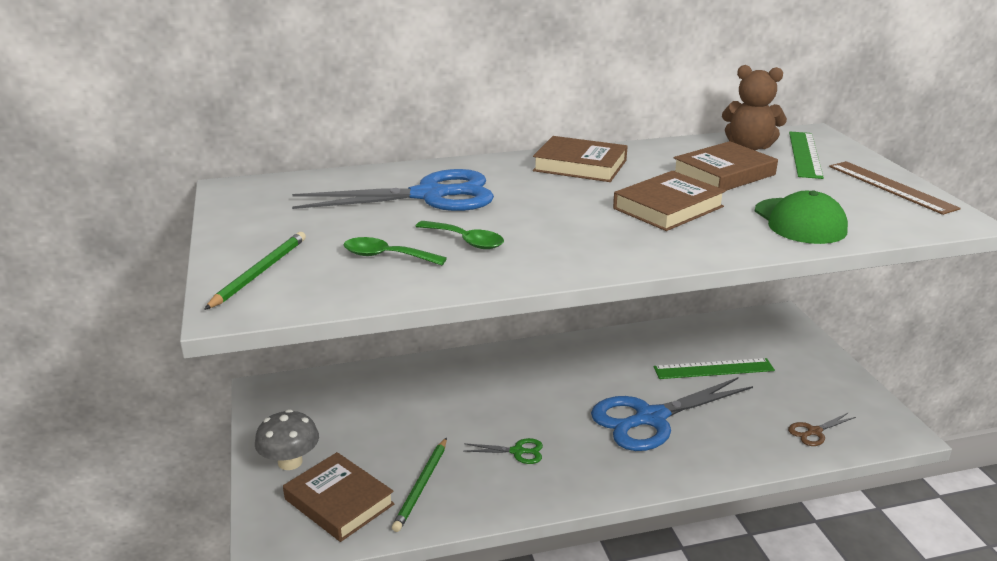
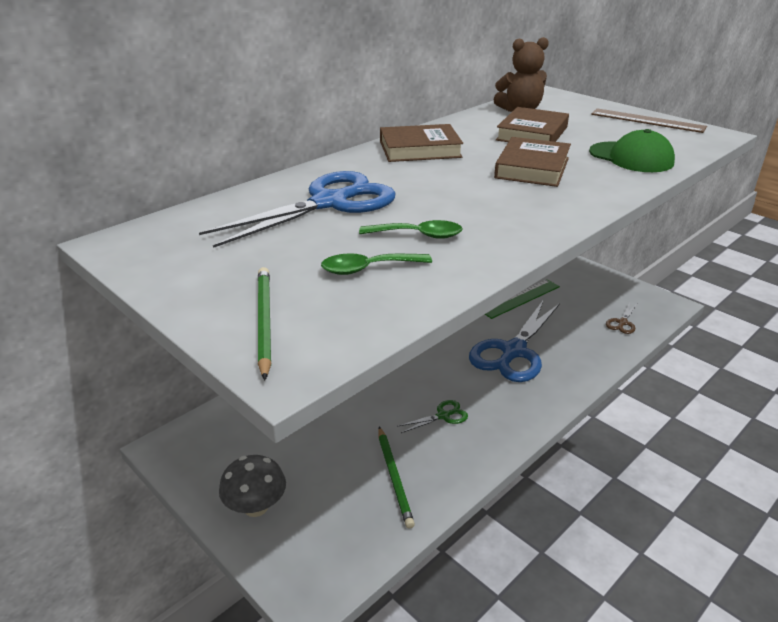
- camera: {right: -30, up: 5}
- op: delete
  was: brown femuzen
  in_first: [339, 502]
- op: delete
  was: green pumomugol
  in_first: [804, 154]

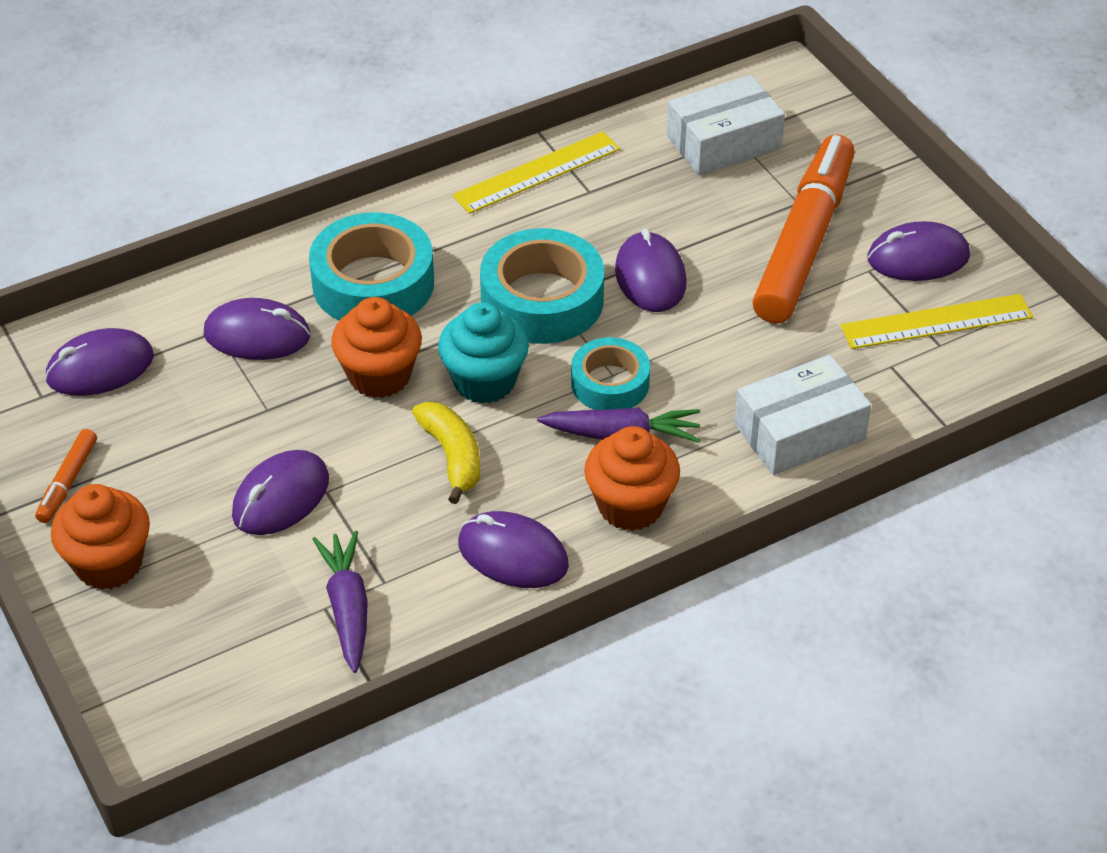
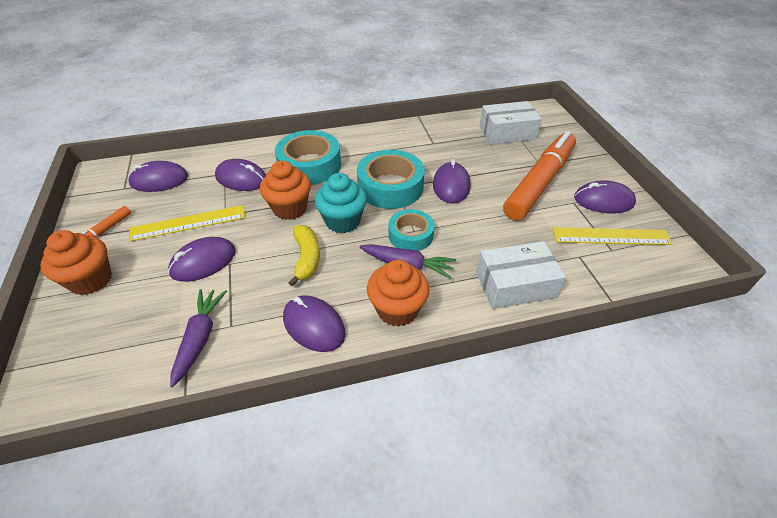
- camera: {right: 15, up: 0}
- op: move
  was: yellow pumomugol
  in_first: [537, 172]
  in_second: [188, 223]

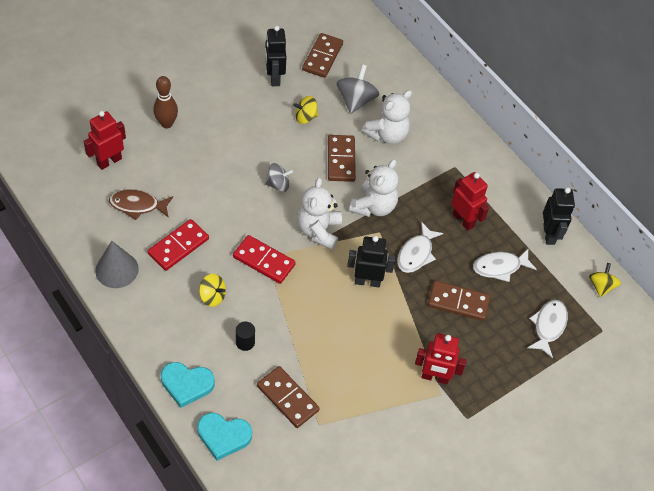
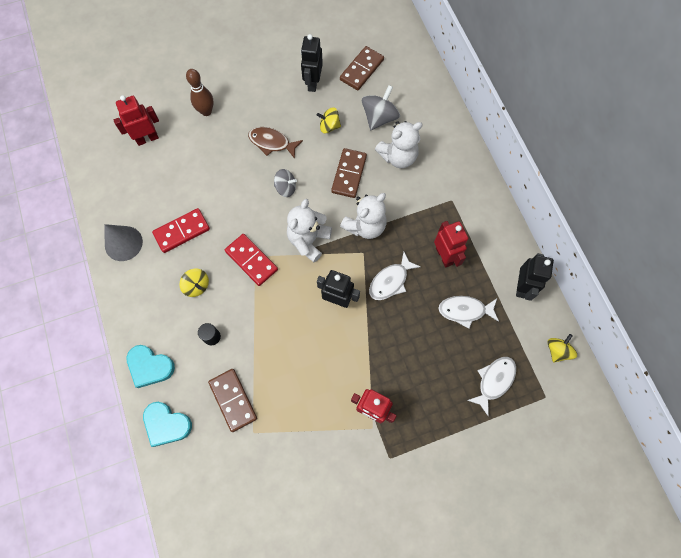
- camera: {right: 20, up: 15}
- op: delete
  was: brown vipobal
  in_first: [458, 302]
- op: move
  was: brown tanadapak
  in_first: [137, 205]
  in_second: [272, 143]

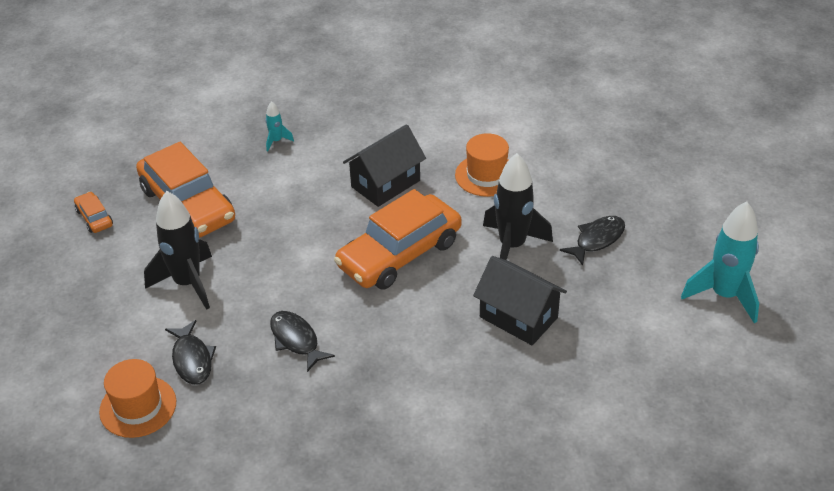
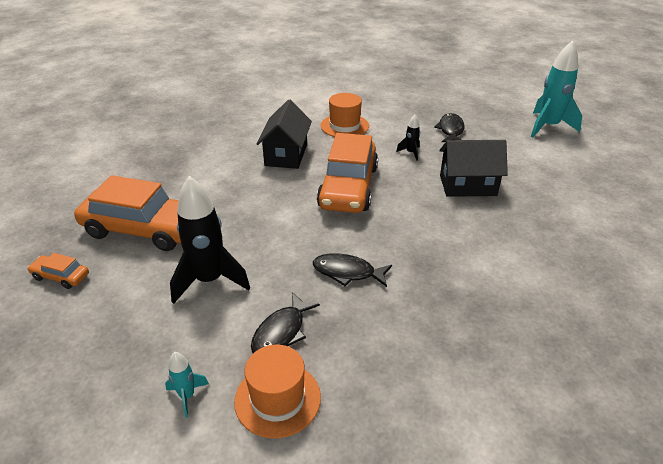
- camera: {right: -40, up: -5}
- op: move
  was: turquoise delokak
  in_first: [276, 141]
  in_second: [187, 396]
- op: rotate
  was: black tanadapak
  in_first: [192, 359]
  in_second: [281, 332]
  clockwise: 90
- op: resize
  was: black delokak
  in_first: [512, 246]
  in_second: [410, 153]
  ratio: 0.46

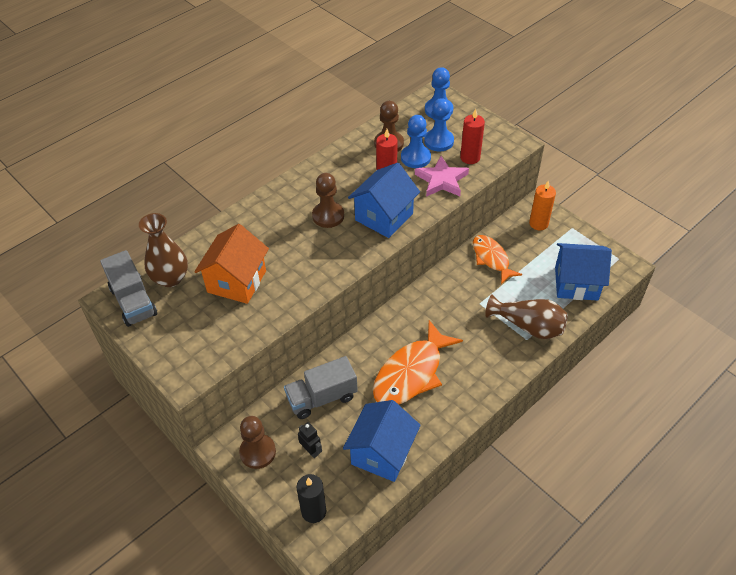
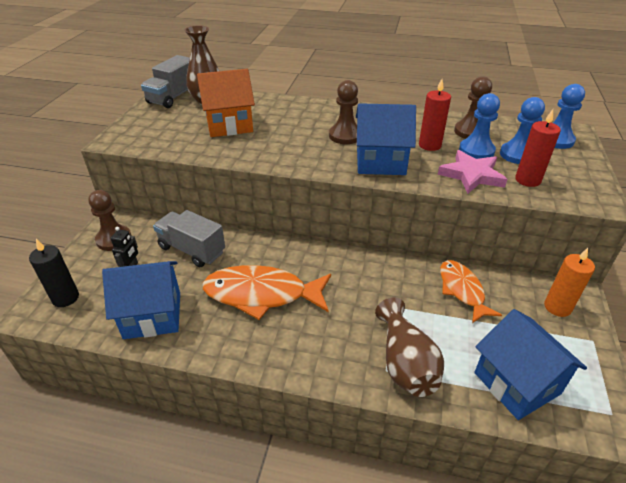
- camera: {right: 55, up: -10}
- op: rotate
  was: orange tanadapak
  in_first: [491, 258]
  in_second: [462, 290]
  clockwise: -45

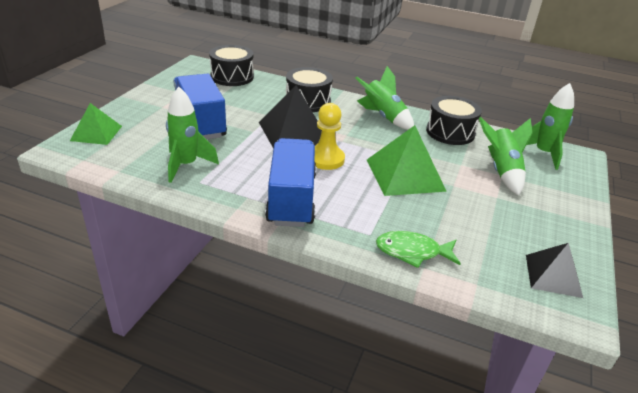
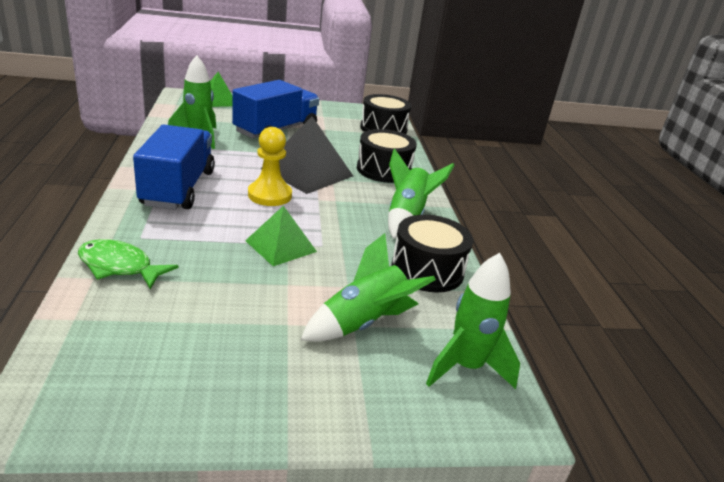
- camera: {right: 60, up: -5}
- op: delete
  was: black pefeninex
  in_first: [553, 275]
- op: rotate
  was: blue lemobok
  in_first: [291, 199]
  in_second: [178, 188]
  clockwise: -60
- op: rotate
  was: green tanadapak
  in_first: [412, 252]
  in_second: [119, 266]
  clockwise: -45
- op: resize
  was: green pefeninex
  in_first: [405, 175]
  in_second: [280, 246]
  ratio: 0.62

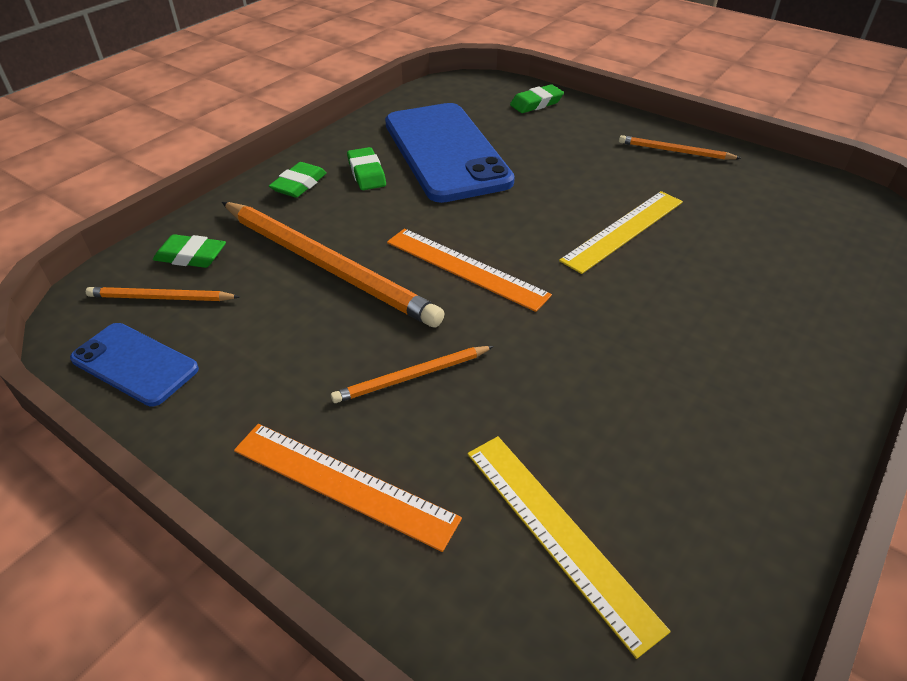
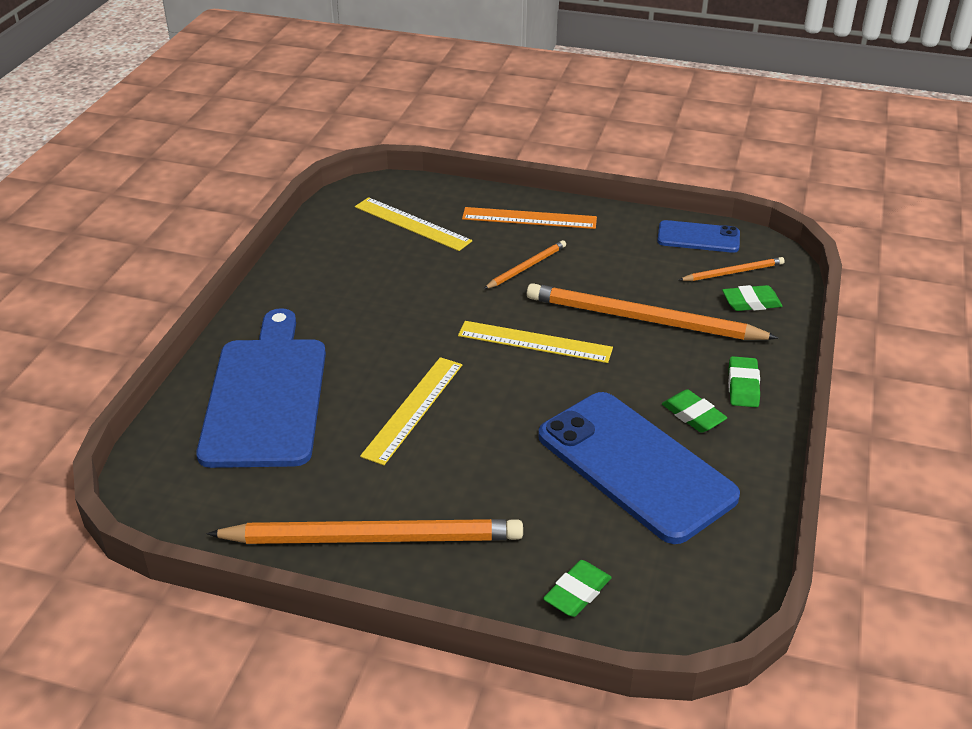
- camera: {right: 160, up: -5}
- op: insert
  now: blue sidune
  in_second: [266, 395]
- op: recolor
  was: orange pumomugol
  now: yellow pumomugol
  in_first: [465, 268]
  in_second: [535, 342]
- op: resize
  was: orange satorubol
  in_first: [675, 151]
  in_second: [372, 538]
  ratio: 2.08

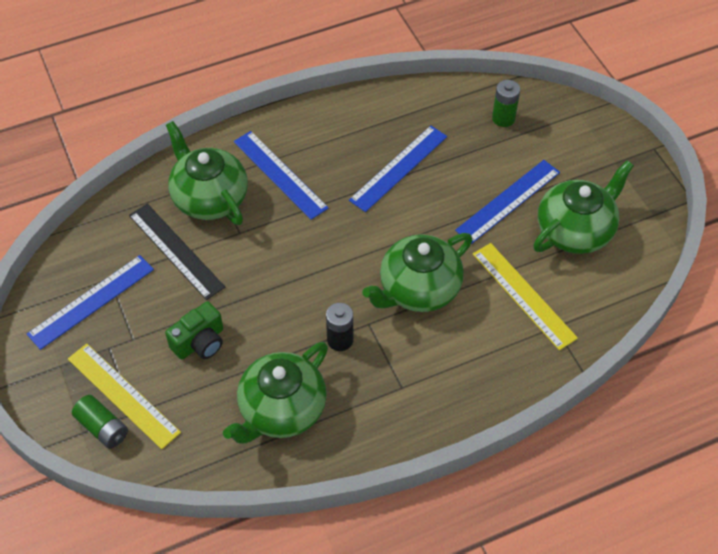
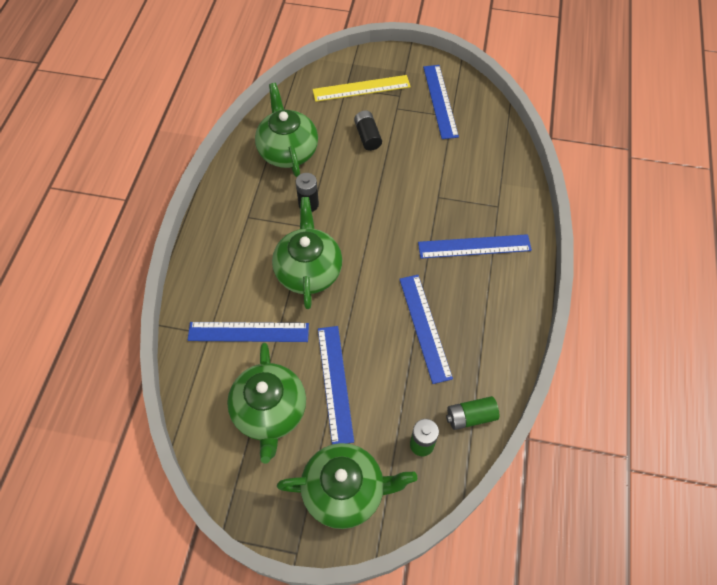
- camera: {right: 125, up: 5}
- op: delete
  was: black pumomugol
  in_first: [176, 250]
- op: move
  was: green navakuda
  in_first: [103, 428]
  in_second: [470, 417]
- op: move
  was: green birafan
  in_first: [209, 198]
  in_second: [345, 490]
- op: replace
  was: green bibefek
  now: black navakuda
  in_first: [200, 342]
  in_second: [367, 136]
- op: recolor
  was: yellow pumomugol
  now: blue pumomugol
  in_first: [524, 295]
  in_second: [248, 332]

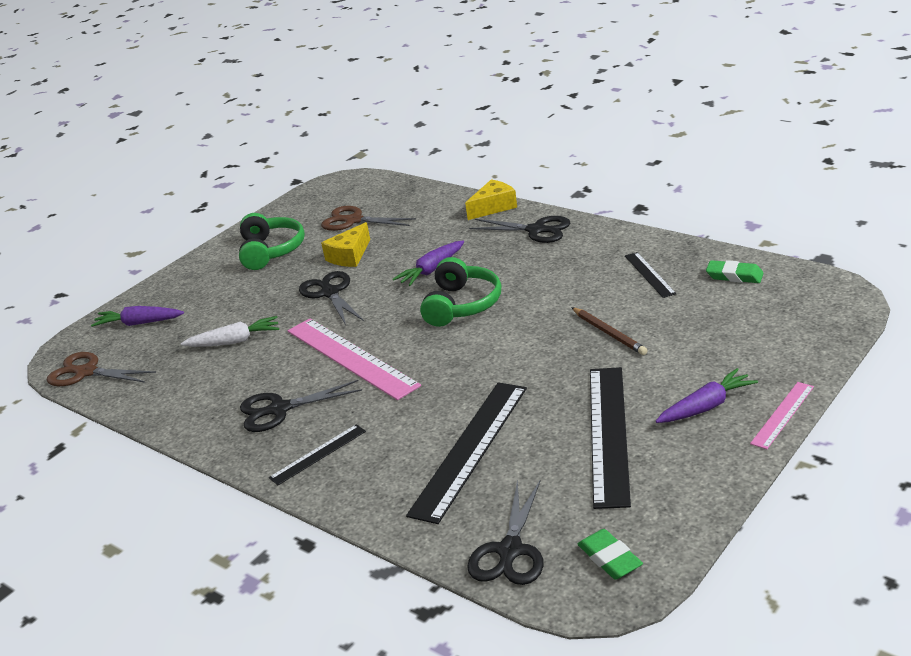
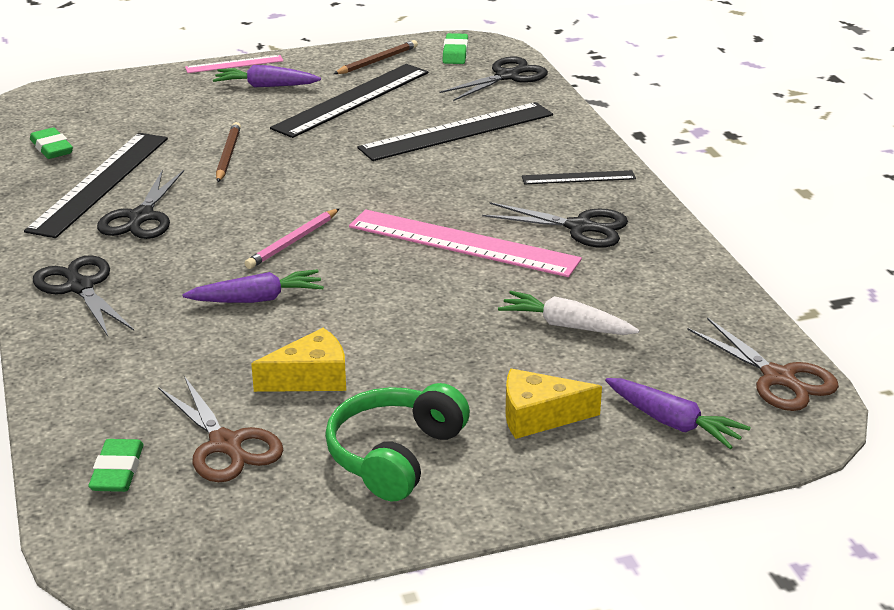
- camera: {right: -150, up: 0}
- op: insert
  now: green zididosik
  in_second: [117, 471]
- op: insert
  now: brown satorubol
  in_second: [377, 61]
- op: move
  was: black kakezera
  in_first: [330, 293]
  in_second: [141, 217]
- op: move
  was: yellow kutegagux
  in_first: [493, 207]
  in_second: [538, 416]
- op: replace
  was: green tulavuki
  now: pink satorubol
  in_first: [461, 305]
  in_second: [293, 242]
- op: rotate
  was: pink pumomugol
  in_first: [351, 357]
  in_second: [463, 243]
  clockwise: -60
- op: resize
  was: black pumomugol
  in_first: [649, 274]
  in_second: [100, 183]
  ratio: 1.96

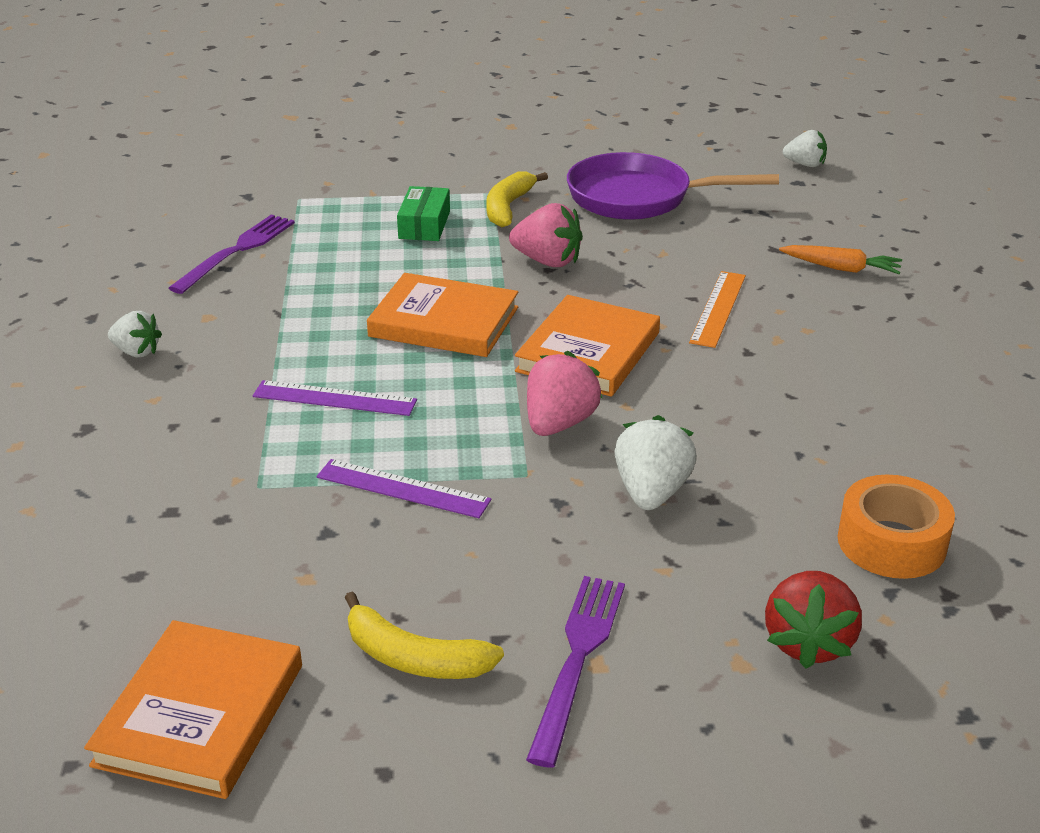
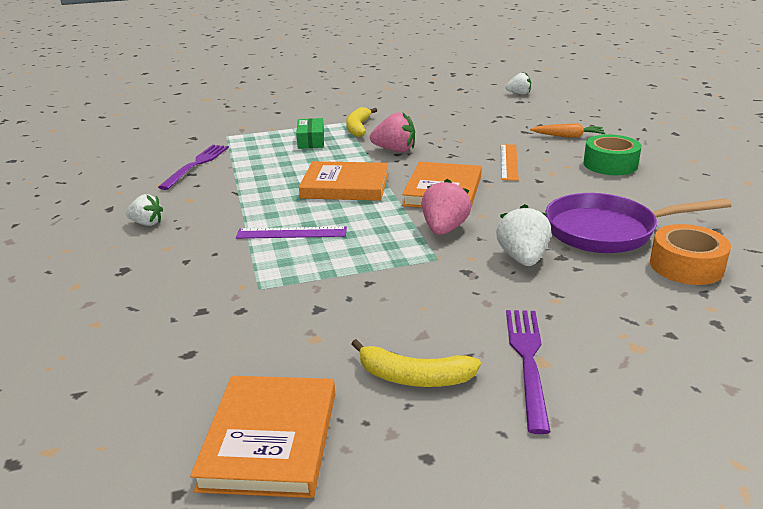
- camera: {right: -10, up: -5}
- op: delete
  was: purple pumomugol
  in_first: [403, 488]
- op: delete
  was: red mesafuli
  in_first: [808, 642]
- op: insert
  now: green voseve
  in_second: [610, 164]
- op: move
  was: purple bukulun
  in_first: [637, 197]
  in_second: [607, 231]

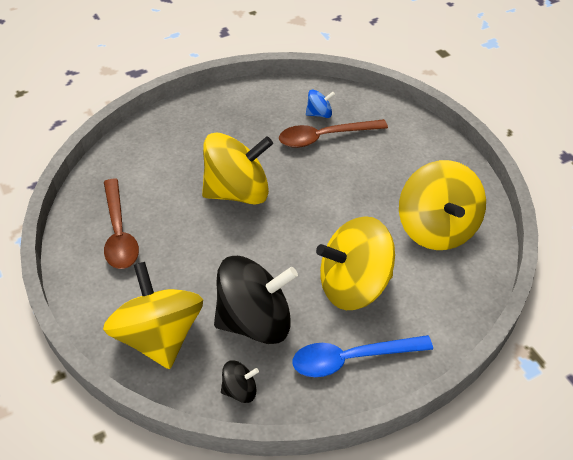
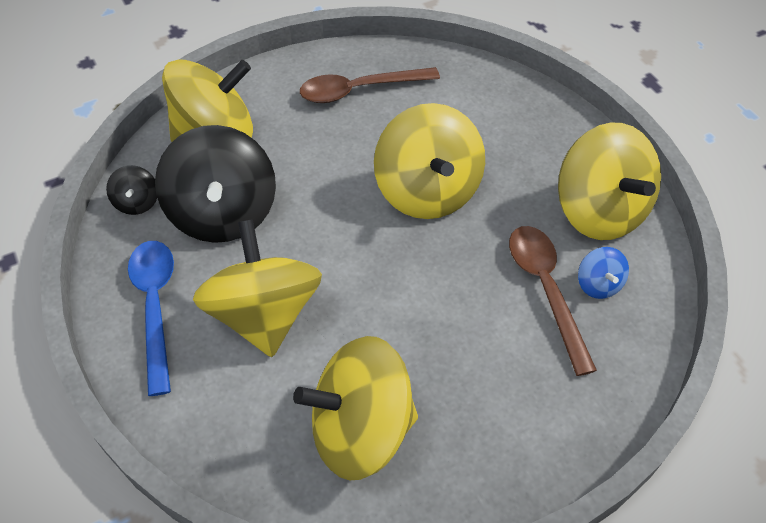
- camera: {right: 90, up: 5}
- op: insert
  now: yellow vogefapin
  in_second: [599, 211]

